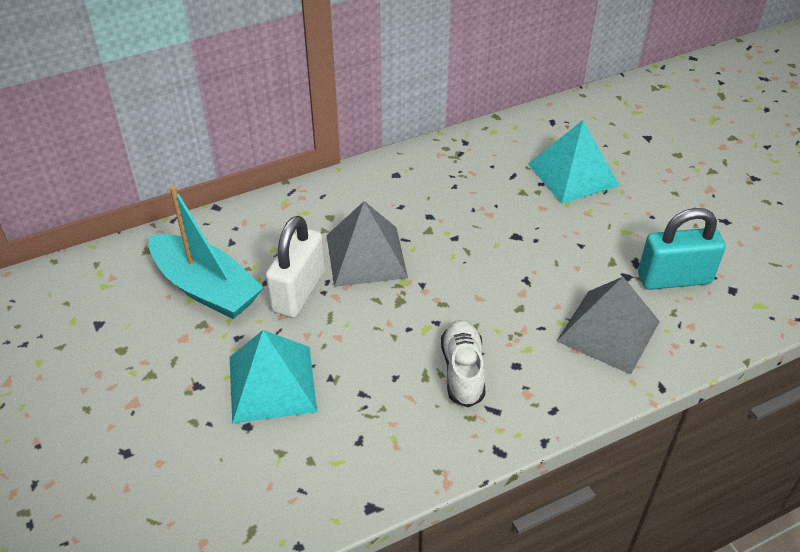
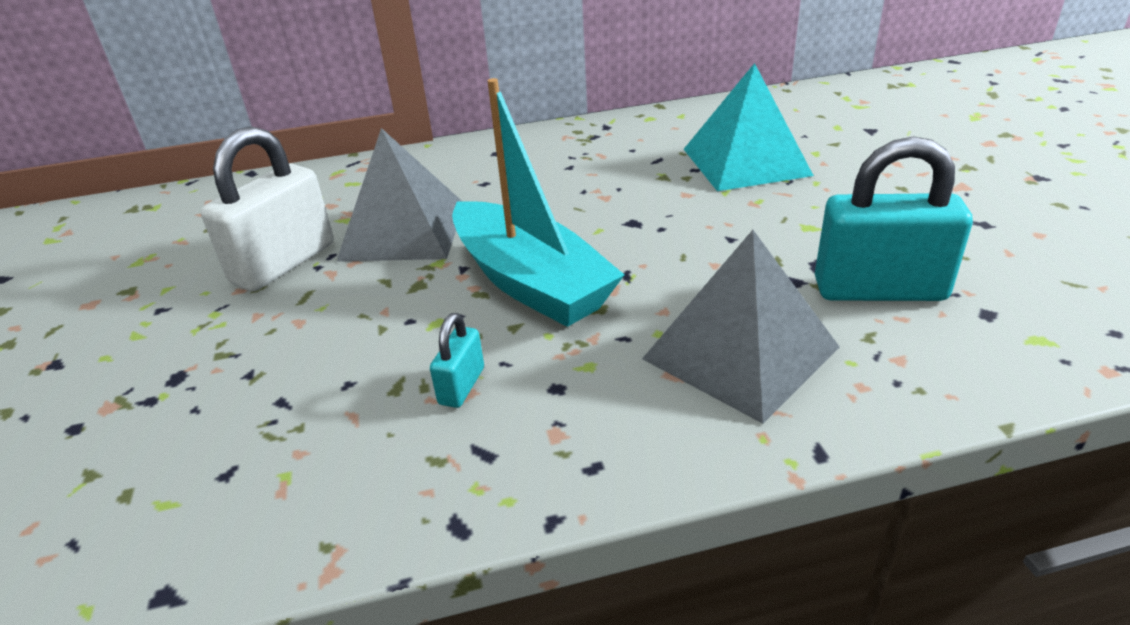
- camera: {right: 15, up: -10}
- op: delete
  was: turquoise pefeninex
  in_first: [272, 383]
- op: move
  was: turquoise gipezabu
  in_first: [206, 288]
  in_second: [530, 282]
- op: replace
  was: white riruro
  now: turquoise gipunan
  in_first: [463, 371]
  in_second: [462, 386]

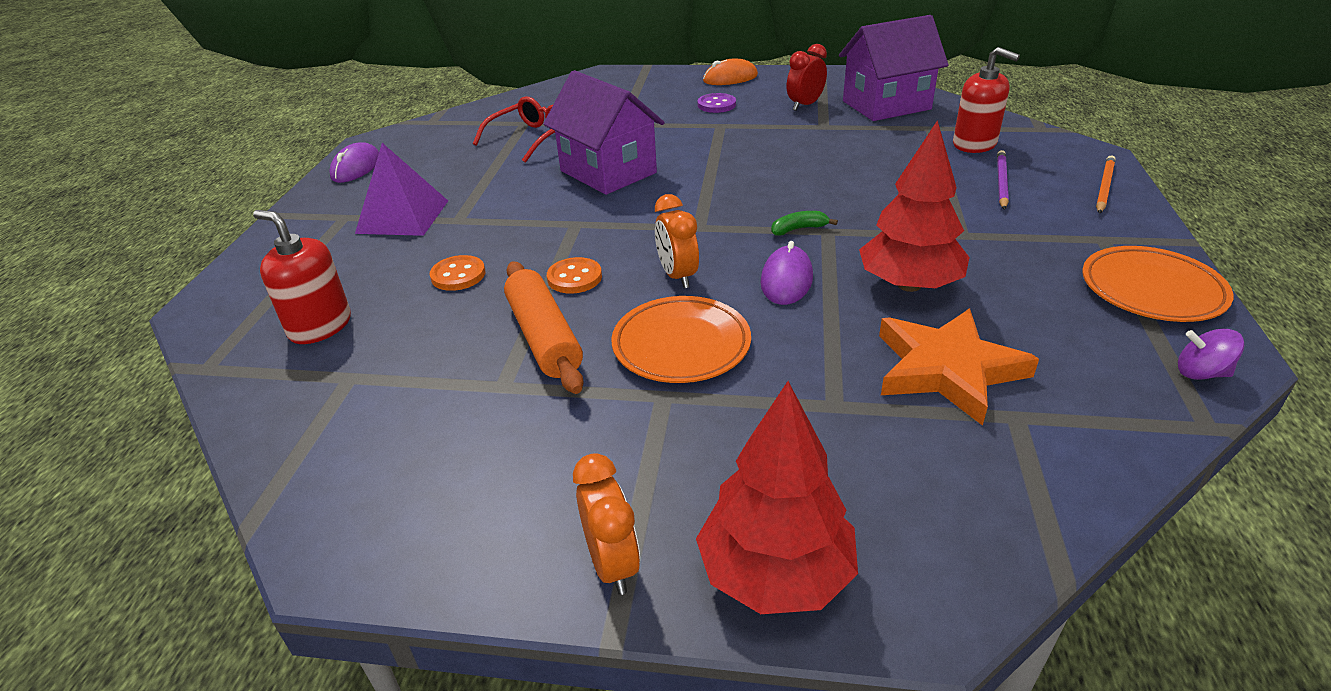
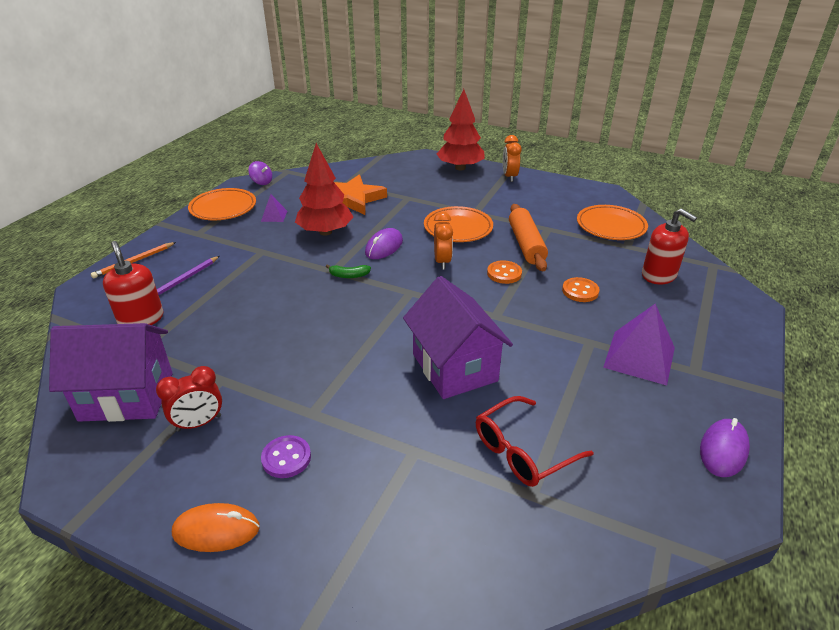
- camera: {right: -165, up: 0}
- op: insert
  now: purple pefeninex
  in_second: [274, 216]
- op: insert
  now: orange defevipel
  in_second: [611, 226]

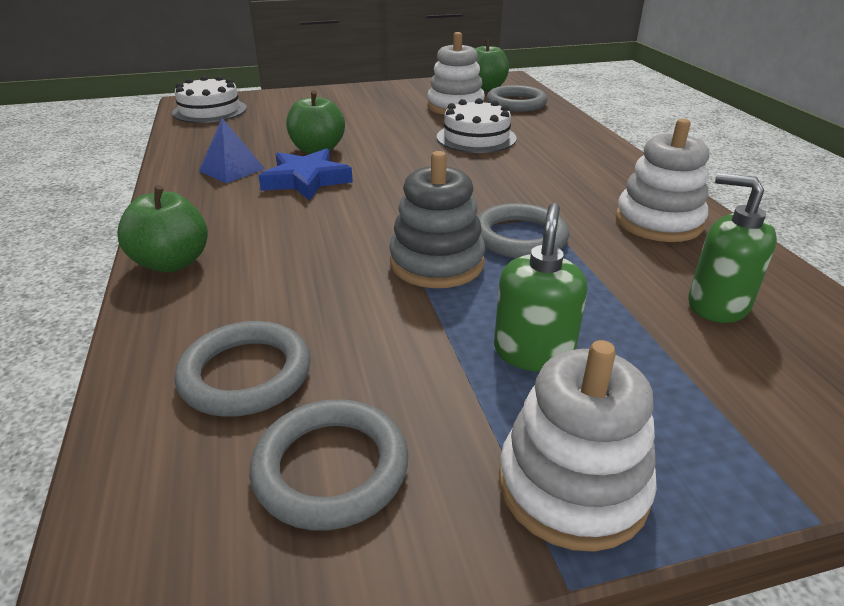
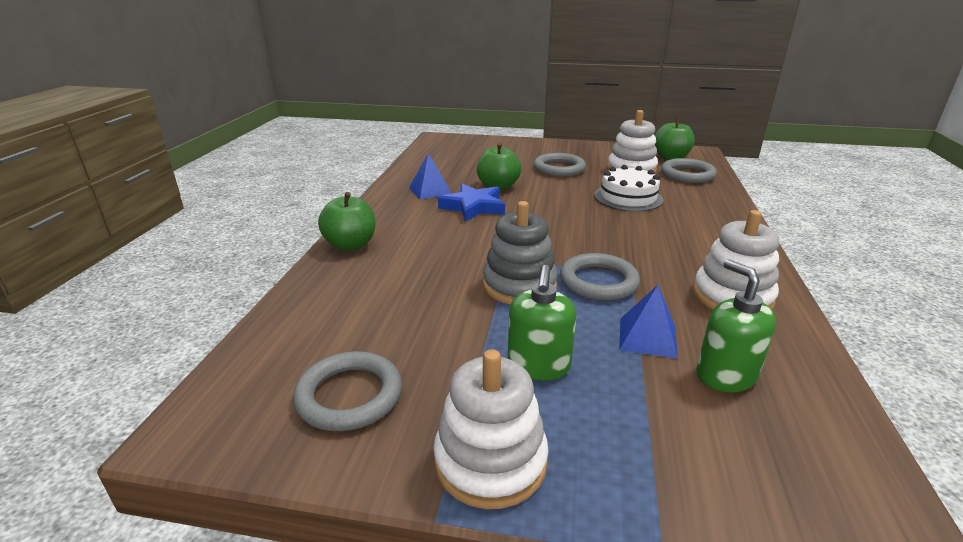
- camera: {right: 25, up: -5}
- op: delete
  was: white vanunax
  in_first: [210, 110]
- op: insert
  now: blue pefeninex
  in_second: [647, 337]
- op: move
  was: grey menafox
  in_first: [245, 374]
  in_second: [559, 168]
- op: rotate
  was: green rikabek
  in_first: [533, 352]
  in_second: [538, 366]
  clockwise: 150

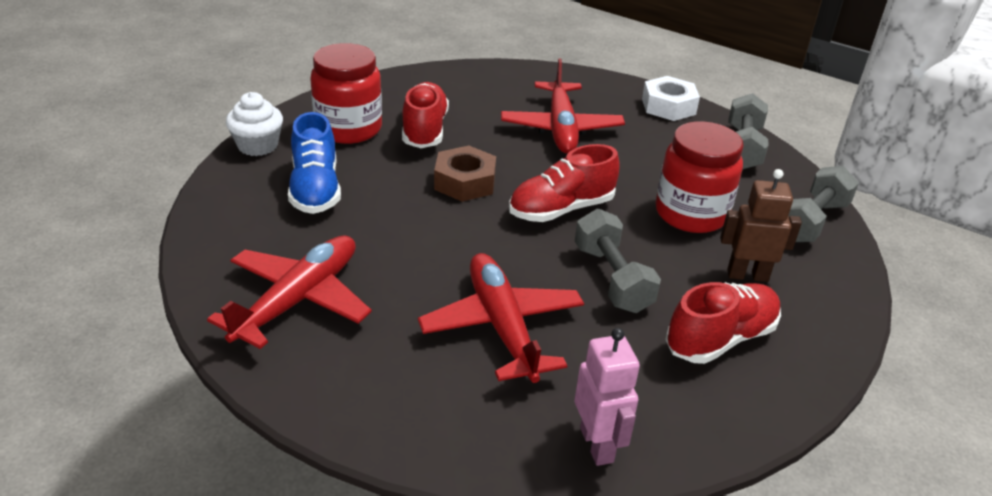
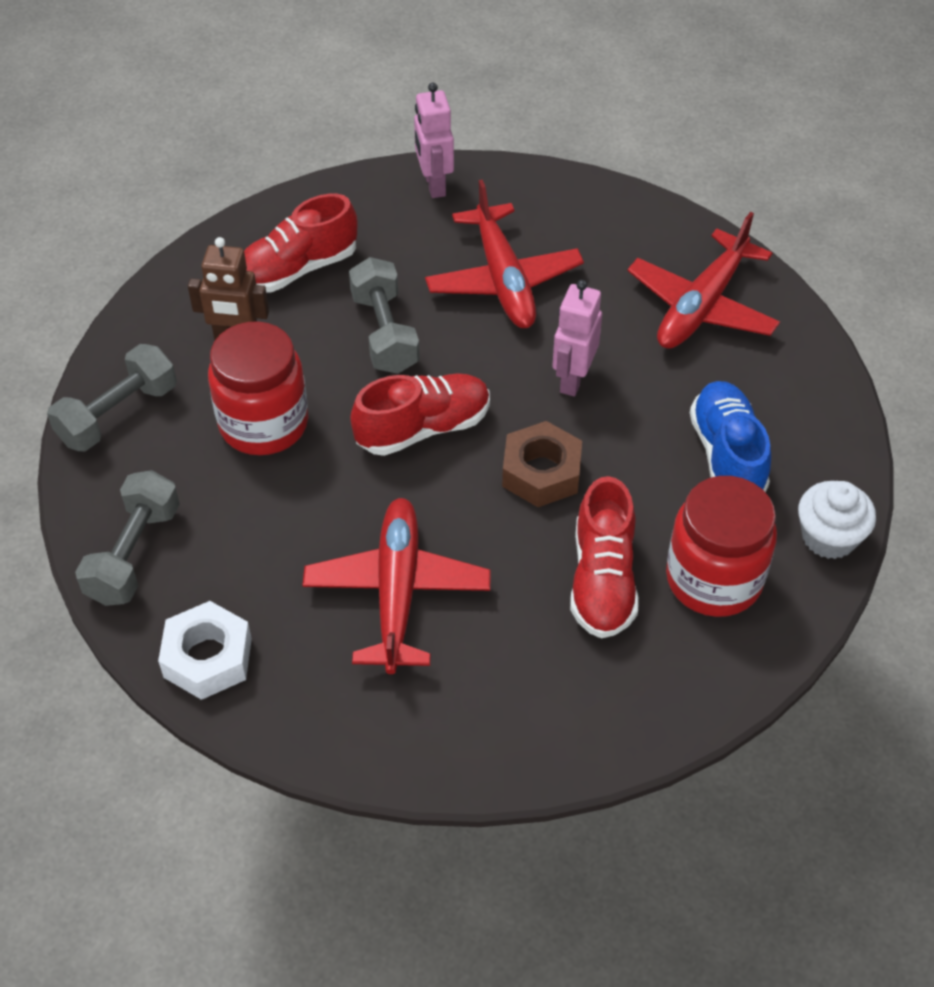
- camera: {right: -175, up: 15}
- op: insert
  now: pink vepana
  in_second: [573, 379]

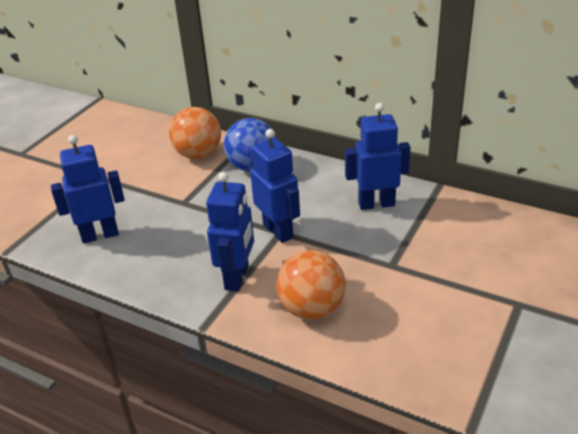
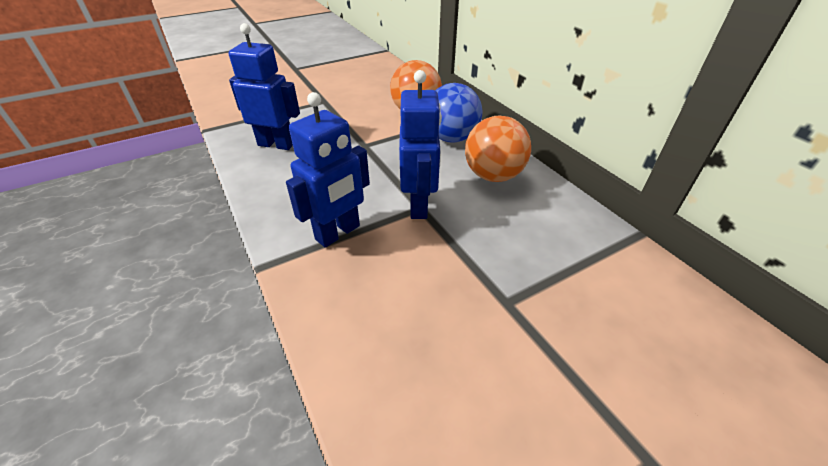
- camera: {right: 30, up: 5}
- op: delete
  was: blue vepana
  in_first: [376, 204]
- op: move
  was: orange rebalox
  in_first: [312, 309]
  in_second: [493, 176]

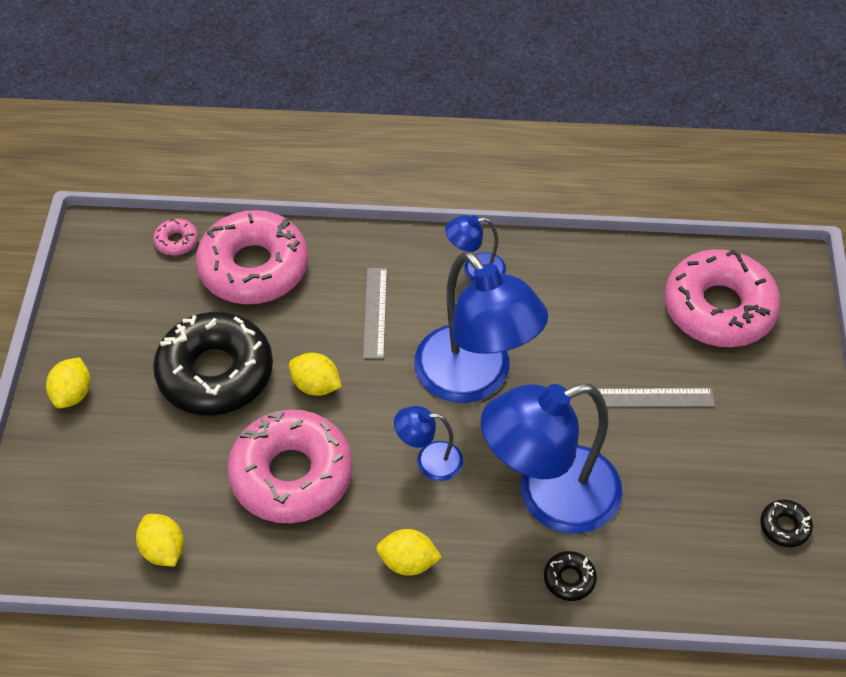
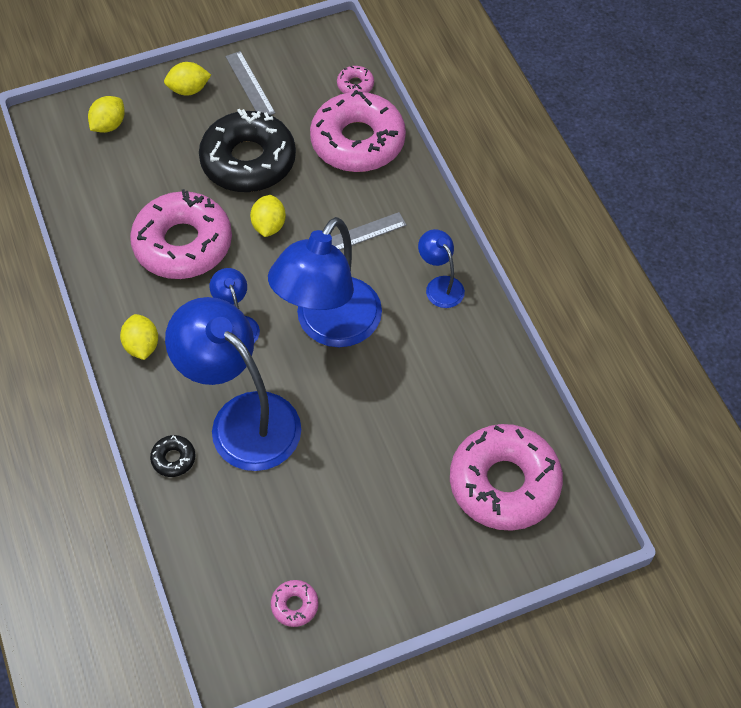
- camera: {right: 65, up: 5}
- op: move
  was: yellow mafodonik
  in_first: [163, 550]
  in_second: [109, 125]
- op: move
  was: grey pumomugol
  in_first: [654, 398]
  in_second: [250, 84]
- op: recolor
  was: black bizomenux
  now: pink bizomenux
  in_first: [784, 527]
  in_second: [295, 605]

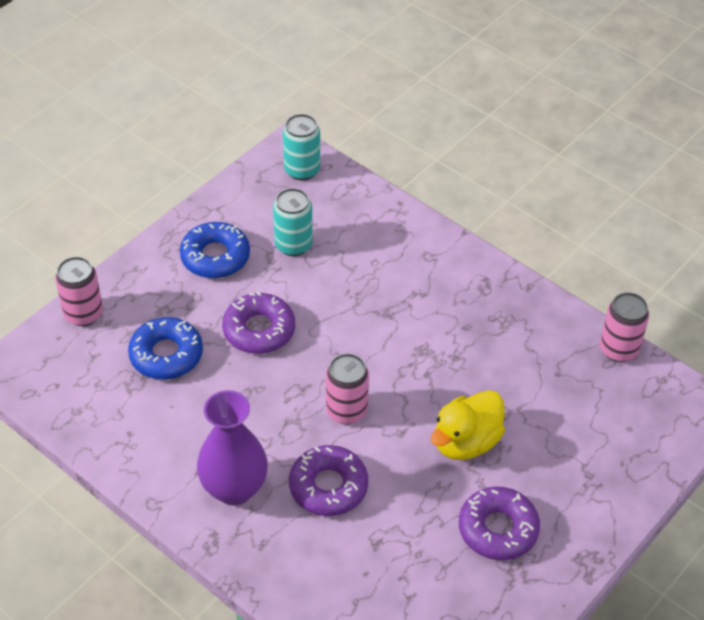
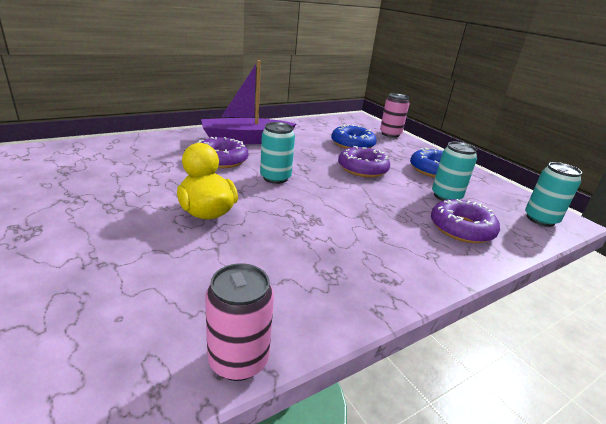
- camera: {right: 105, up: -20}
- op: move
  was: purple bizomenux
  in_first: [498, 529]
  in_second: [461, 228]
- op: replace
  was: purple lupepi
  now: purple gipezabu
  in_first: [234, 489]
  in_second: [245, 140]
- op: recolor
  was: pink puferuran
  now: turquoise puferuran
  in_first: [346, 411]
  in_second: [275, 178]

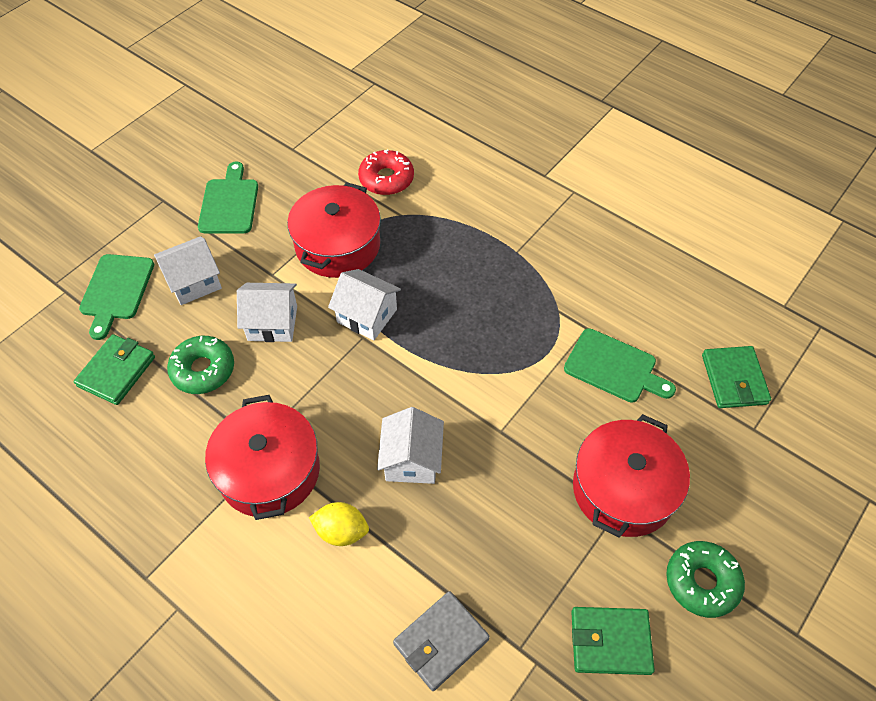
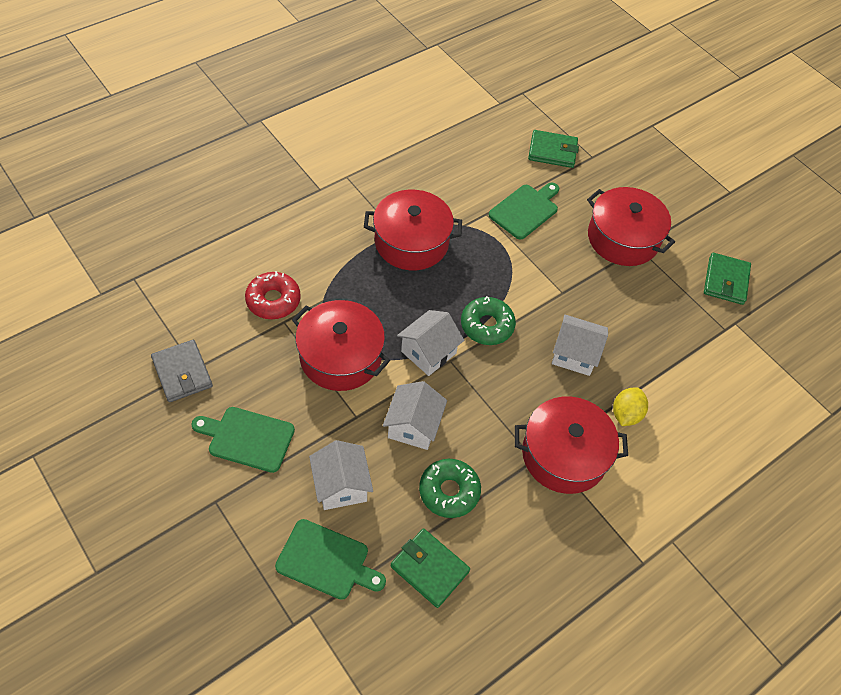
- camera: {right: -80, up: 0}
- op: insert
  now: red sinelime
  in_second: [411, 242]
- op: move
  was: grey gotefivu
  in_first: [441, 641]
  in_second: [182, 373]
- op: move
  was: green bizomenux
  in_first: [702, 582]
  in_second: [487, 326]

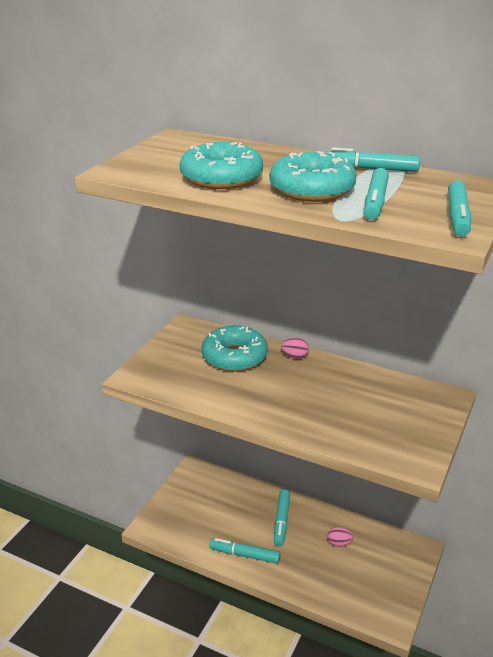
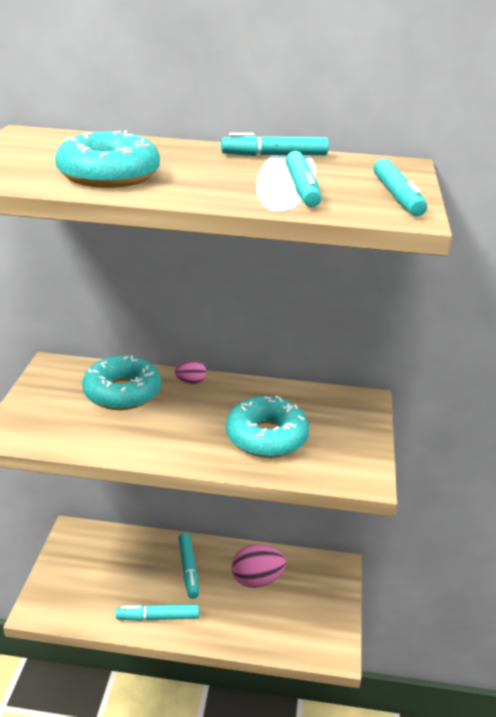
- camera: {right: -20, up: 0}
- op: move
  was: turquoise bizomenux
  in_first: [312, 190]
  in_second: [266, 437]
- op: resize
  was: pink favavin
  in_first: [339, 543]
  in_second: [257, 579]
  ratio: 1.92

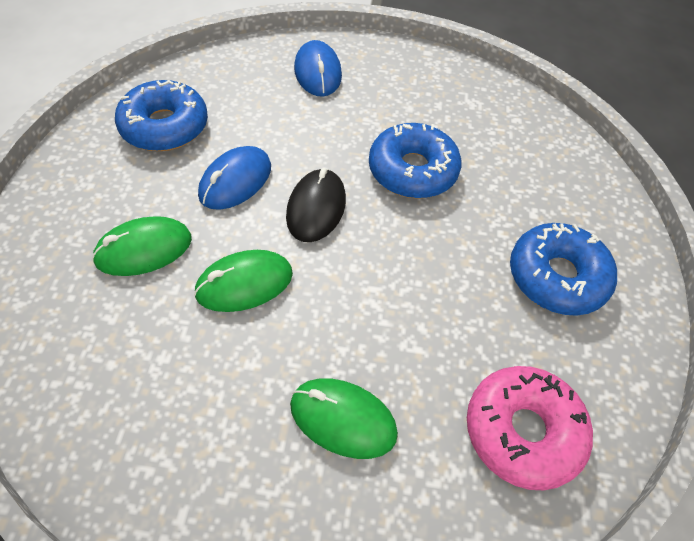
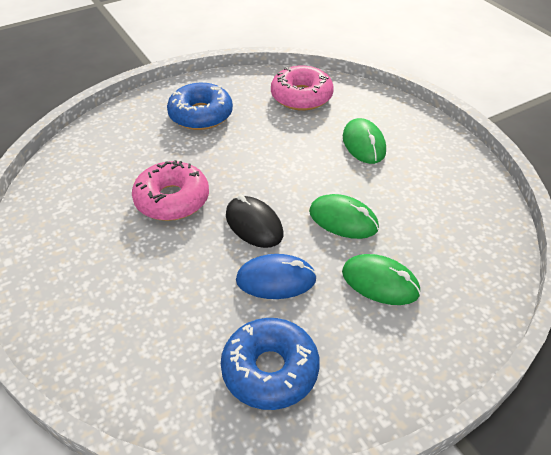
- camera: {right: -125, up: -10}
- op: delete
  was: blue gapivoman
  in_first: [318, 72]
- op: recolor
  was: blue bizomenux
  now: pink bizomenux
  in_first: [412, 171]
  in_second: [172, 199]
- op: rotate
  was: black gapivoman
  in_first: [316, 208]
  in_second: [254, 224]
  clockwise: 75

